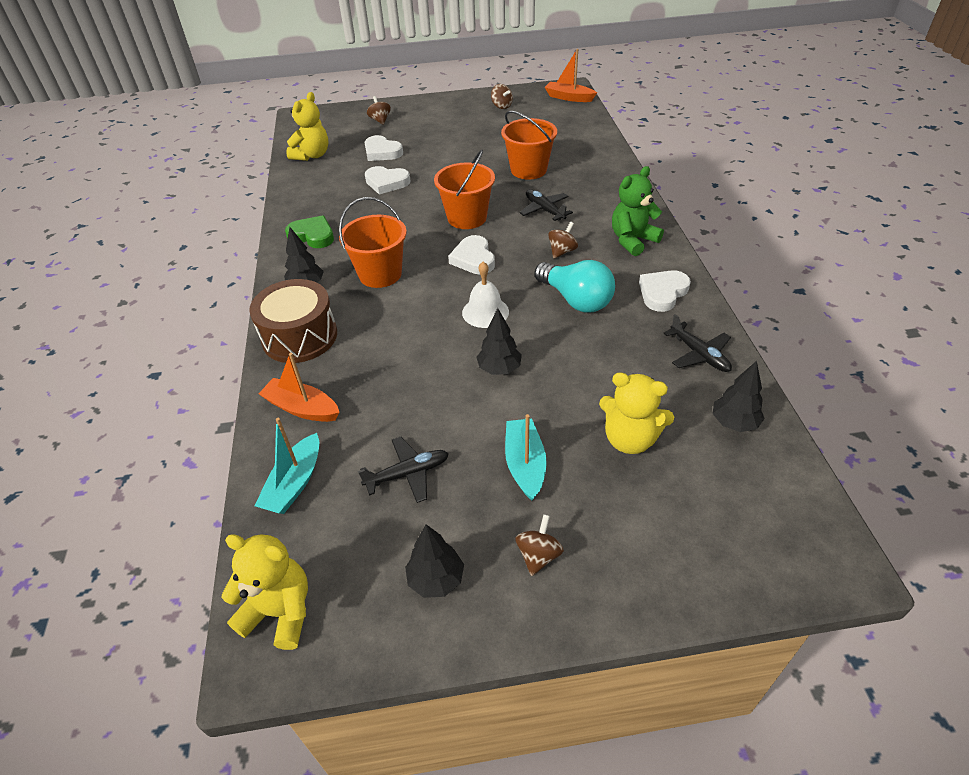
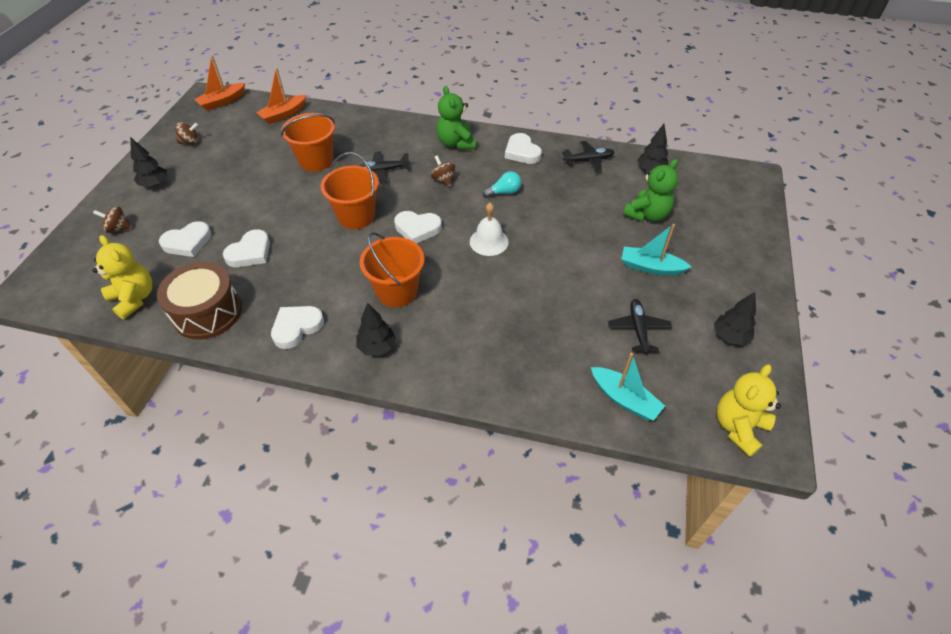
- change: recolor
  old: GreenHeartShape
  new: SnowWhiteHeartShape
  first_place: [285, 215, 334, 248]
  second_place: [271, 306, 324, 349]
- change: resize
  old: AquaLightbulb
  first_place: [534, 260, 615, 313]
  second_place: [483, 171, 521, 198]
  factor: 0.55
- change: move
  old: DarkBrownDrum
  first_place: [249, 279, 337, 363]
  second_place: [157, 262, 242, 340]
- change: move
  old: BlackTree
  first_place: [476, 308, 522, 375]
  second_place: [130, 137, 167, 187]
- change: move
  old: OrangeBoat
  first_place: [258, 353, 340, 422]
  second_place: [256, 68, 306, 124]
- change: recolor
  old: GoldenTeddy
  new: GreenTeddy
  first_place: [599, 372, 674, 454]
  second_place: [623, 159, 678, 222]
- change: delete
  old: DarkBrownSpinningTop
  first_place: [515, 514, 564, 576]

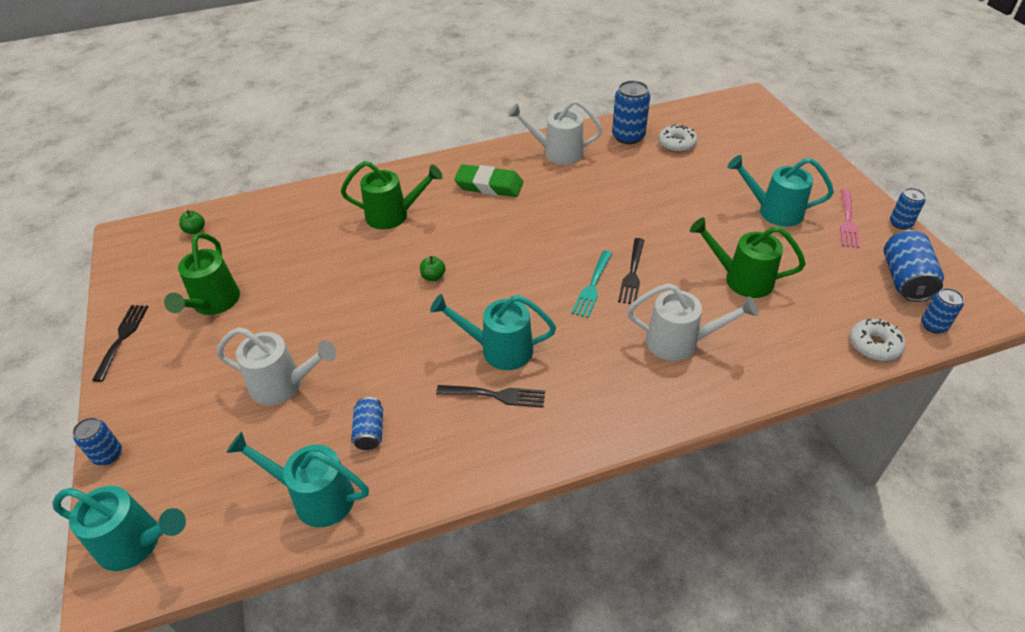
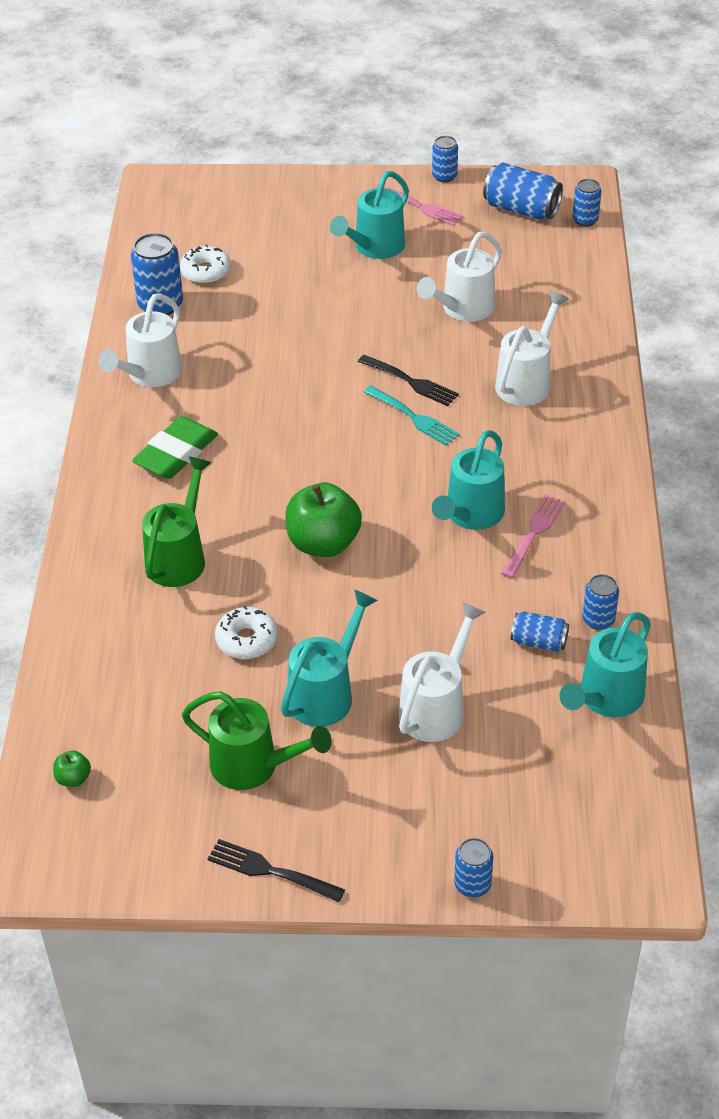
- change: recolor
  old: GreenWateringPot
  new: SnowWhiteWateringPot
  first_place: [690, 218, 806, 298]
  second_place: [417, 232, 502, 322]
- change: resize
  old: GreenAppleFruit
  first_place: [420, 256, 446, 281]
  second_place: [285, 483, 362, 557]
  factor: 2.28
- change: move
  old: SnowWhiteDoughnut
  first_place: [850, 319, 906, 361]
  second_place: [215, 606, 278, 659]
- change: recolor
  old: BlackDinnerFork
  new: PinkDinnerFork
  first_place: [436, 385, 545, 408]
  second_place: [501, 494, 566, 578]
- change: move
  old: AquaWateringPot
  first_place: [52, 486, 186, 571]
  second_place: [281, 590, 378, 727]
- change: insert
  new: RoyalBlueSodaCan
  second_place: [583, 574, 619, 630]

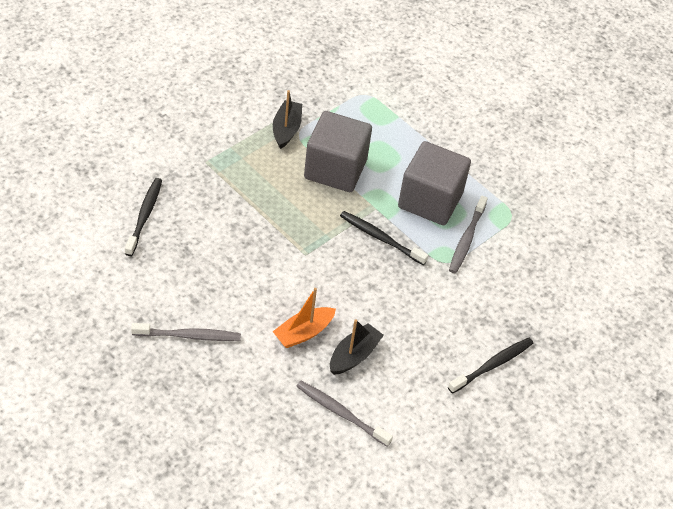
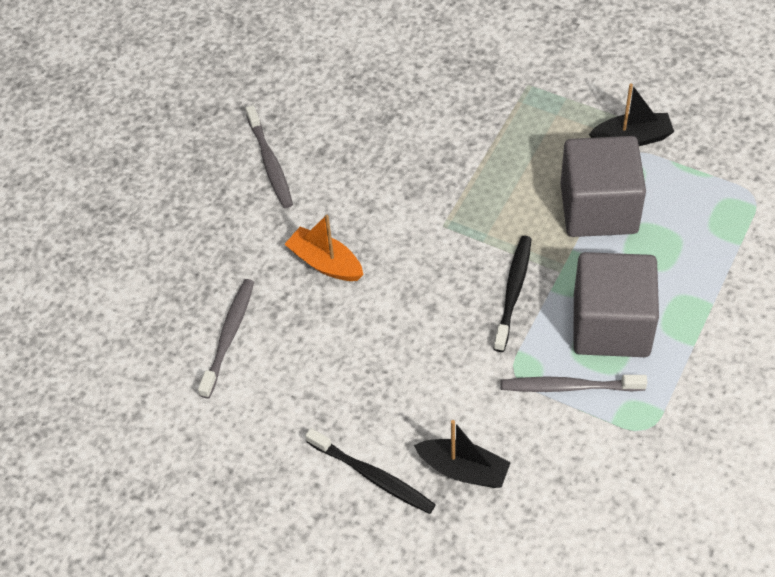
- change: delete
  old: BlackToothBrush
  first_place: [125, 178, 162, 256]
- change: move
  old: BlackBoat
  first_place: [330, 319, 384, 375]
  second_place: [414, 420, 511, 488]

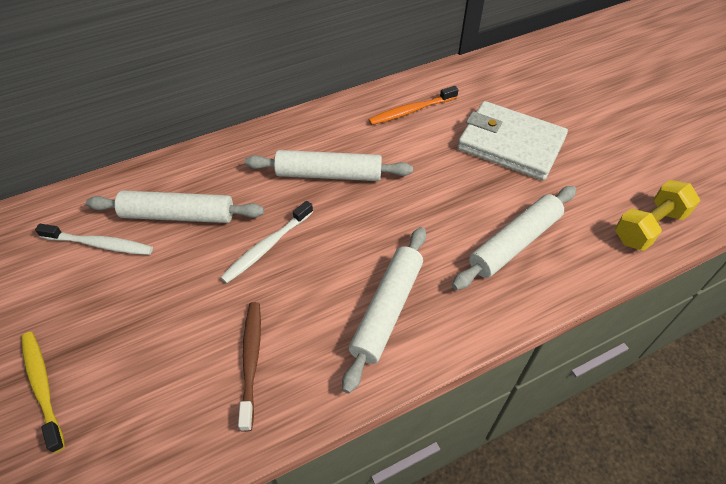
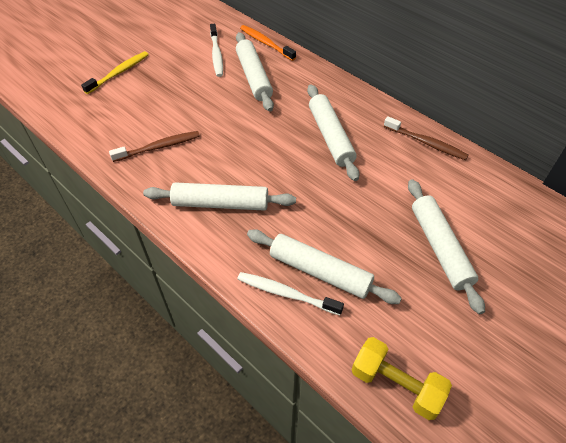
- change: move
  old: OrangeToothBrush
  first_place: [368, 86, 459, 125]
  second_place: [240, 25, 296, 61]
- change: replace
  old: SnowWhiteWallet
  new: SnowWhitePastryRoller
  first_place: [457, 101, 568, 180]
  second_place: [408, 179, 485, 314]
- change: move
  old: SnowWhiteToothBrush
  first_place: [220, 201, 313, 283]
  second_place: [237, 272, 344, 315]
- change: insert
  new: DarkBrownToothBrush
  second_place: [384, 116, 468, 160]

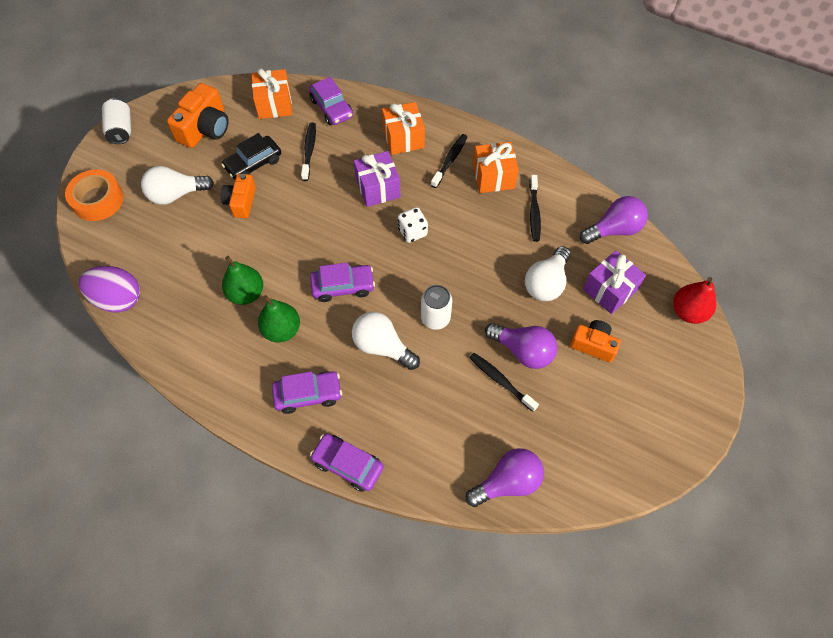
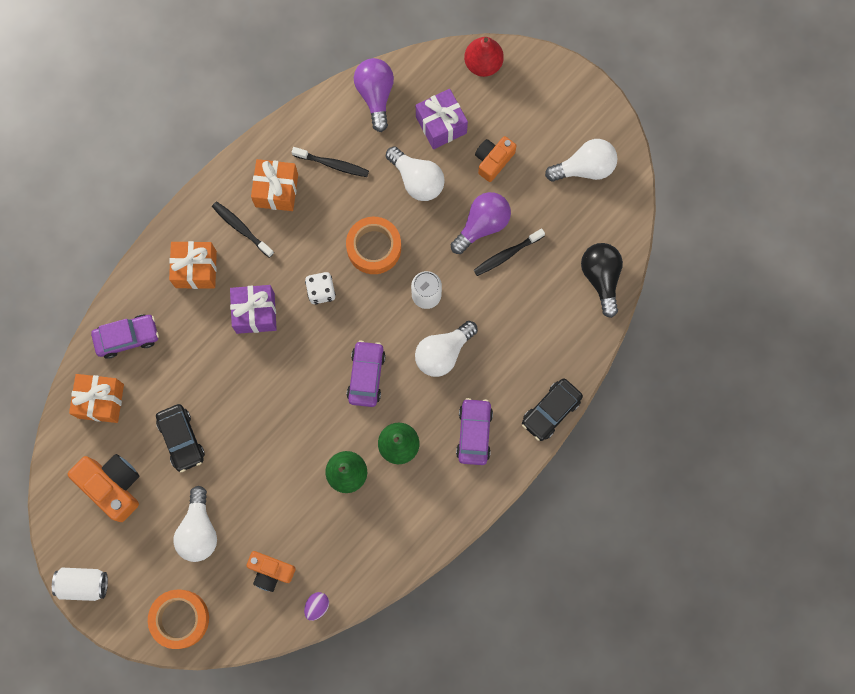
- change: delete
  old: BlackToothBrush
  first_place: [301, 122, 316, 181]
- change: move
  old: OrangeCompactCamera
  first_place: [221, 174, 256, 218]
  second_place: [247, 551, 296, 592]
- change: resize
  old: VioletToyEgg
  first_place: [79, 266, 140, 313]
  second_place: [304, 592, 329, 621]
  factor: 0.48
- change: recolor
  old: VioletAutomobile
  new: BlackAutomobile
  first_place: [310, 434, 384, 492]
  second_place: [522, 379, 583, 441]
- change: recolor
  old: VioletLightbulb
  new: BlackLightbulb
  first_place: [465, 448, 544, 507]
  second_place: [581, 243, 623, 318]
- change: insert
  new: SnowWhiteLightbulb
  second_place: [545, 139, 618, 182]
- change: insert
  new: OrangeStickyTape
  second_place: [346, 217, 401, 274]

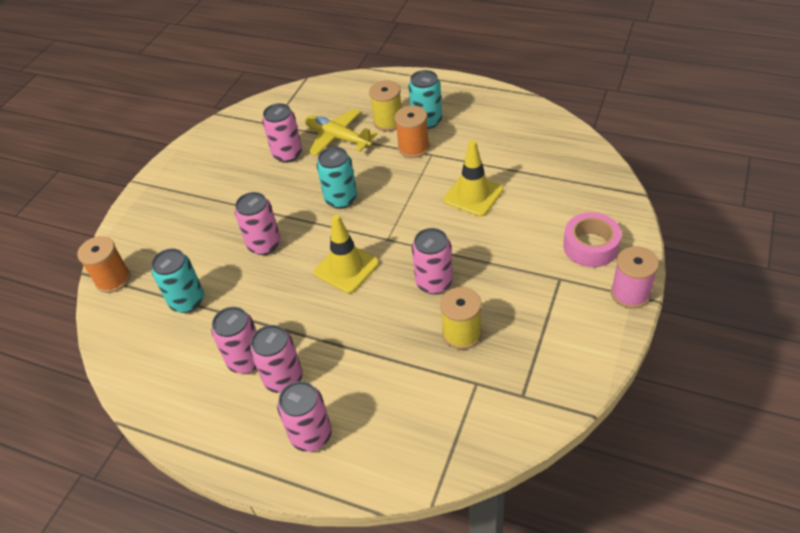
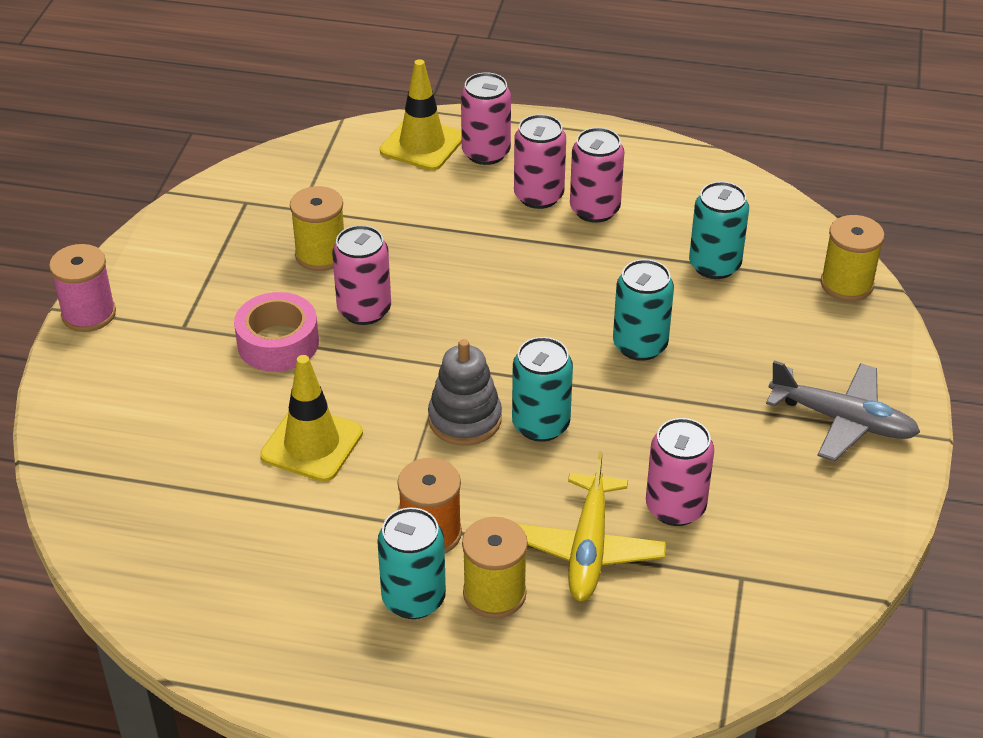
- change: rotate
  old: GoldenPlane
  first_place: [305, 109, 377, 156]
  second_place: [518, 451, 666, 601]
  degrees: 75
- change: recolor
  old: PinkSodaCan
  new: AquaSodaCan
  first_place: [235, 192, 281, 255]
  second_place: [613, 259, 674, 361]
- change: move
  old: PinkStickyTape
  first_place: [563, 212, 622, 267]
  second_place: [234, 292, 319, 372]
- change: move
  old: GoldenRoadCone
  first_place: [314, 214, 379, 293]
  second_place: [380, 59, 462, 171]
- change: recolor
  old: OrangeReelOfThread
  new: GoldenReelOfThread
  first_place: [77, 236, 131, 293]
  second_place: [821, 215, 885, 301]
- change: insert
  new: AshGreyStackingToy
  second_place: [428, 339, 502, 446]
- change: insert
  new: AshGreyPlane
  second_place: [766, 361, 920, 461]

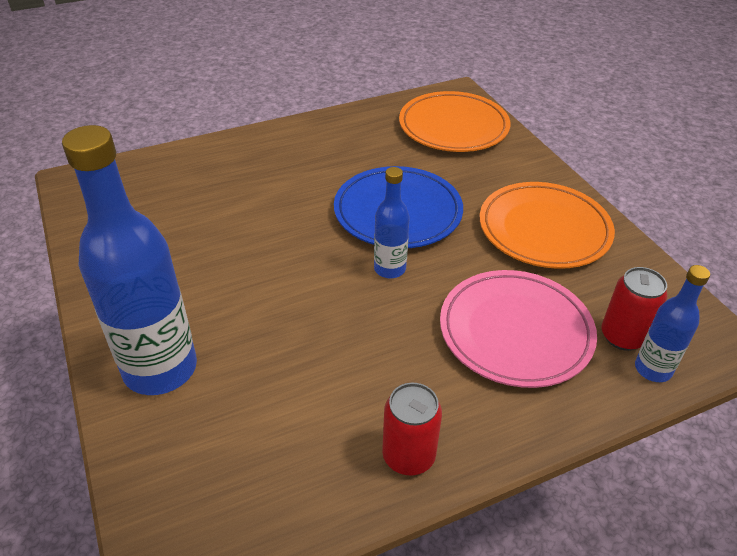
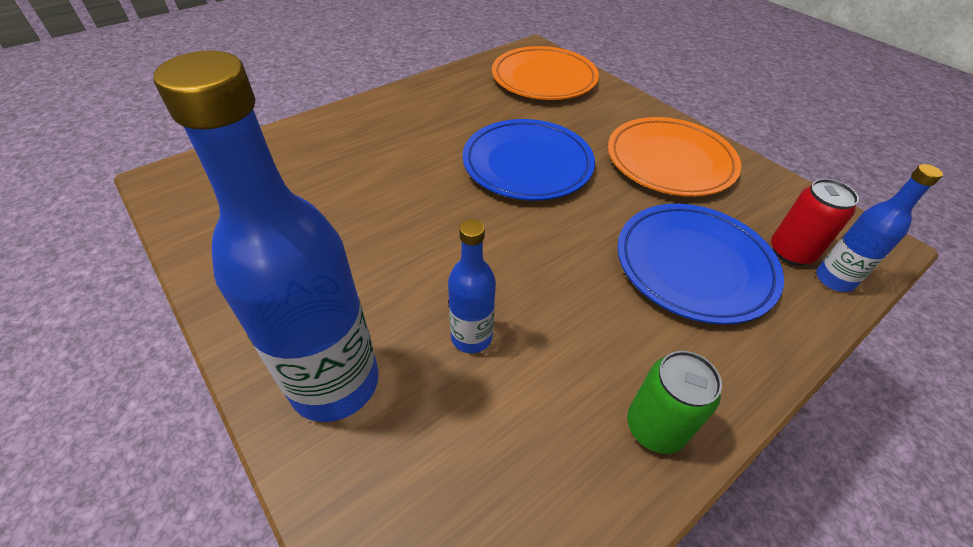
- change: move
  old: RoyalBlueBottle
  first_place: [374, 167, 410, 278]
  second_place: [448, 219, 496, 353]
- change: recolor
  old: PinkPlate
  new: RoyalBluePlate
  first_place: [440, 270, 597, 388]
  second_place: [617, 204, 784, 324]
- change: recolor
  old: CrimsonSodaCan
  new: GreenSodaCan
  first_place: [382, 383, 442, 476]
  second_place: [627, 351, 722, 454]

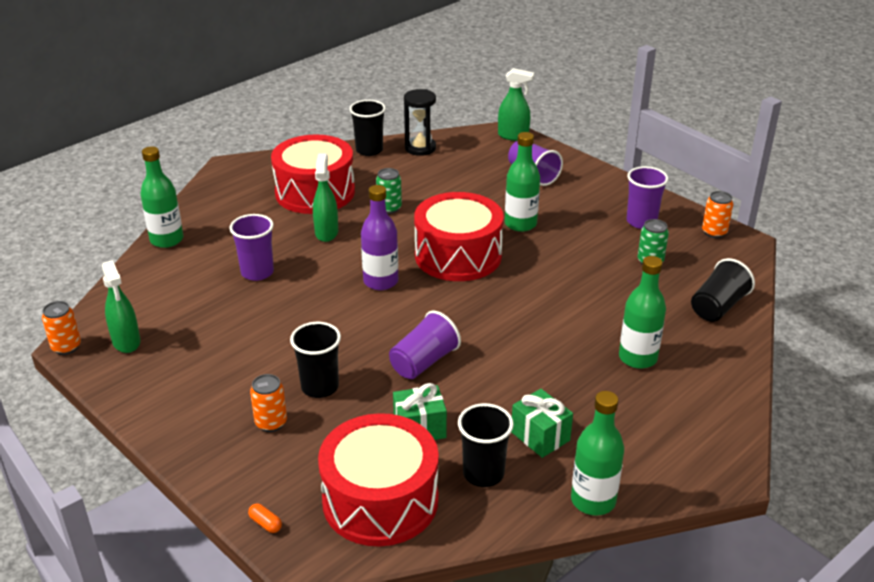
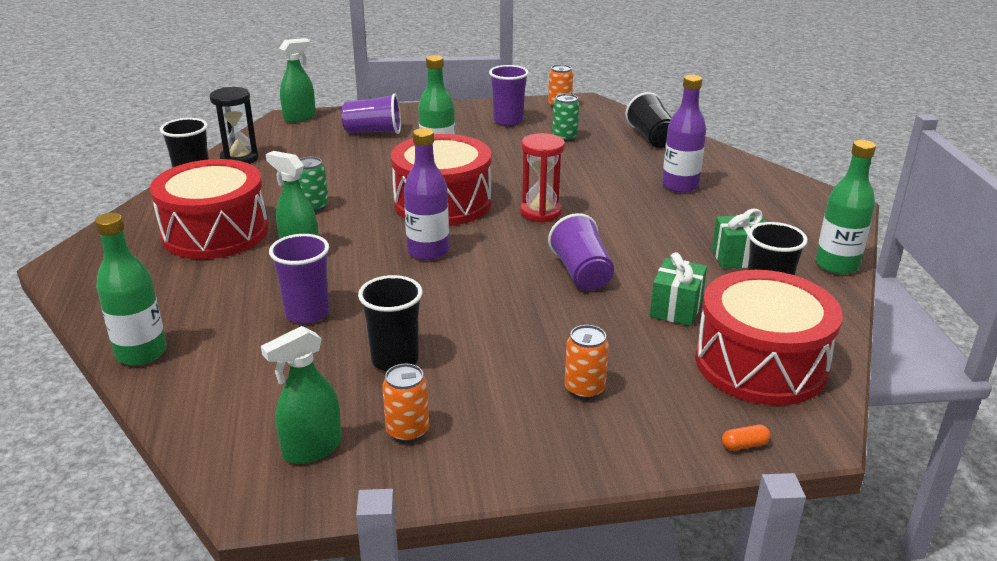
- change: recolor
  old: GreenBottle
  new: VioletBottle
  first_place: [619, 256, 666, 369]
  second_place: [662, 75, 706, 193]
- change: rotate
  old: GreenSprayer
  first_place: [102, 260, 140, 353]
  second_place: [261, 326, 342, 464]
  degrees: 135
- change: move
  old: OrangeSodaCan
  first_place: [42, 301, 81, 355]
  second_place: [382, 364, 429, 443]
- change: move
  old: BlackTumbler
  first_place: [290, 322, 341, 398]
  second_place: [358, 275, 423, 372]
- change: insert
  new: CrimsonSandglass
  second_place: [520, 133, 565, 223]

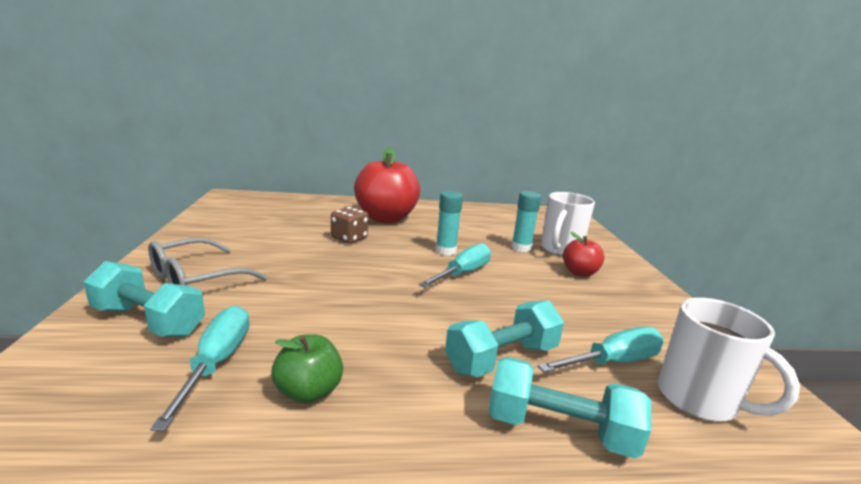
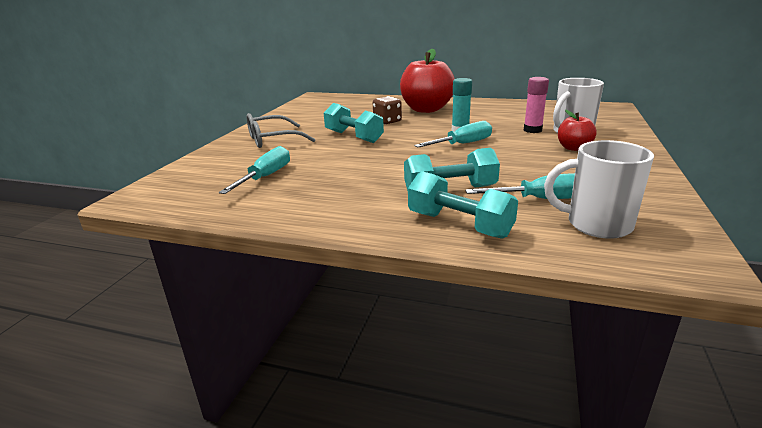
- change: recolor
  old: AquaGlueStick
  new: PinkGlueStick
  first_place: [511, 191, 541, 252]
  second_place: [523, 77, 549, 133]
- change: move
  old: AquaHandWeight
  first_place: [84, 261, 205, 337]
  second_place: [324, 103, 384, 143]
- change: rotate
  old: SnowWhiteTeaMug
  first_place: [658, 298, 800, 421]
  second_place: [544, 140, 654, 239]
  degrees: 120
- change: delete
  old: GreenAppleFruit
  first_place: [271, 334, 343, 404]

